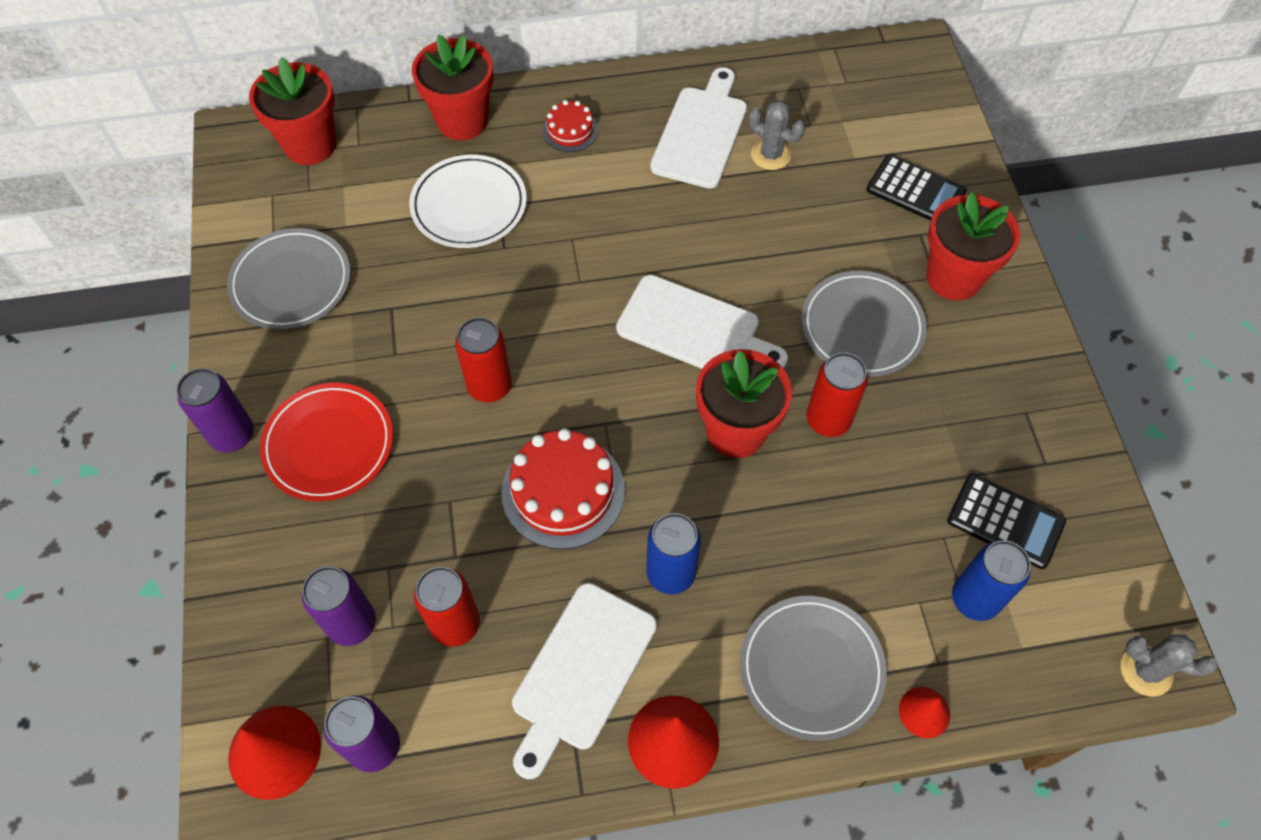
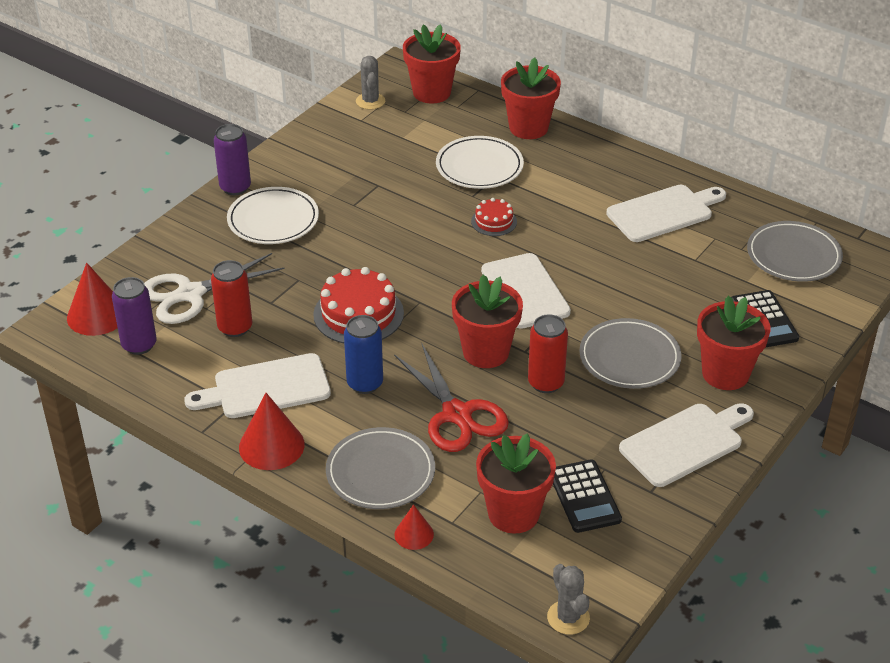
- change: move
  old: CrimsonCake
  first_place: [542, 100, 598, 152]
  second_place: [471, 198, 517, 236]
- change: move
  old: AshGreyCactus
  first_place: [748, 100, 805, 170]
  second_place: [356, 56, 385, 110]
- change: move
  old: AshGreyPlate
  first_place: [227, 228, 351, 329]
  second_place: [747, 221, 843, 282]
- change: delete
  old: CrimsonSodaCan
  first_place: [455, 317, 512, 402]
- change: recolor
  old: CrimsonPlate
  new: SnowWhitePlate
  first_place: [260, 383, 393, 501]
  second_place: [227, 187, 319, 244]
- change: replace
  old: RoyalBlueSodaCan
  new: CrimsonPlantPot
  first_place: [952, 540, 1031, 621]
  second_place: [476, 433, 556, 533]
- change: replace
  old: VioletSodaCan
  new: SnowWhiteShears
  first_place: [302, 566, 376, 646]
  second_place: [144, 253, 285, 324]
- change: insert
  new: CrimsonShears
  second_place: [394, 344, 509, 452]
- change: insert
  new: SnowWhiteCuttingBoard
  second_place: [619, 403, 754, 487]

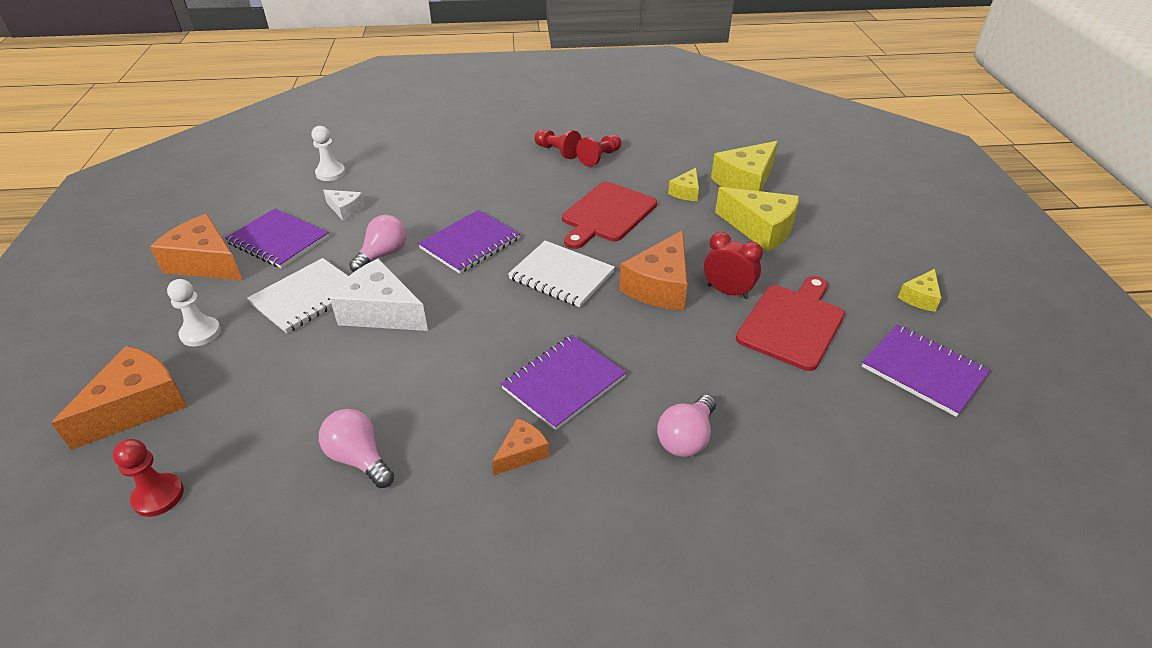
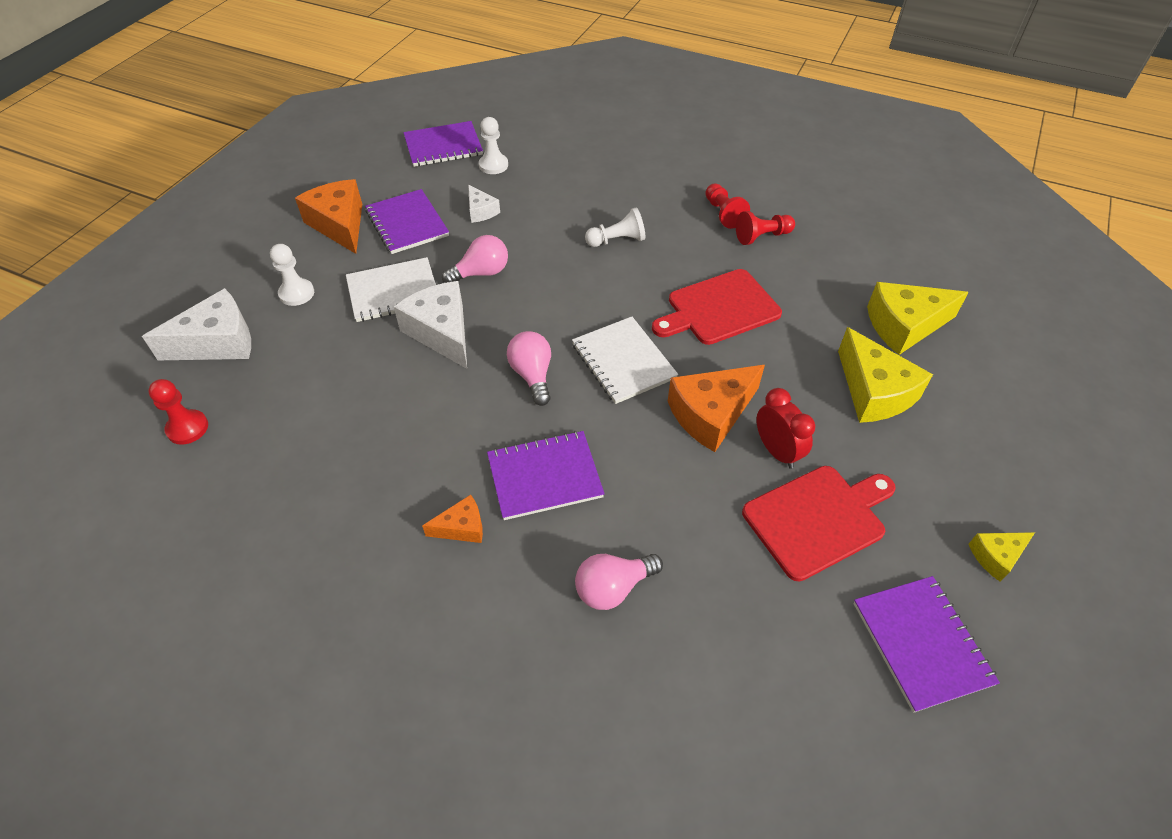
- change: delete
  old: GoldenCheese
  first_place: [668, 168, 699, 201]
- change: move
  old: VioletNotebook
  first_place: [418, 210, 520, 274]
  second_place: [403, 121, 483, 167]
- change: recolor
  old: OrangeCheese
  new: SnowWhiteCheese
  first_place: [51, 346, 187, 450]
  second_place: [142, 288, 251, 360]
- change: move
  old: PinkLightbulb
  first_place: [319, 409, 394, 488]
  second_place: [507, 331, 551, 406]
- change: insert
  new: SnowWhitePawn
  second_place: [585, 207, 645, 247]

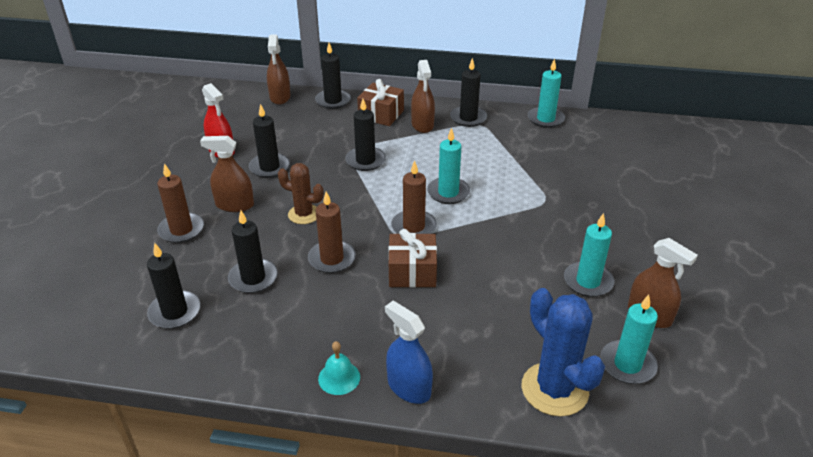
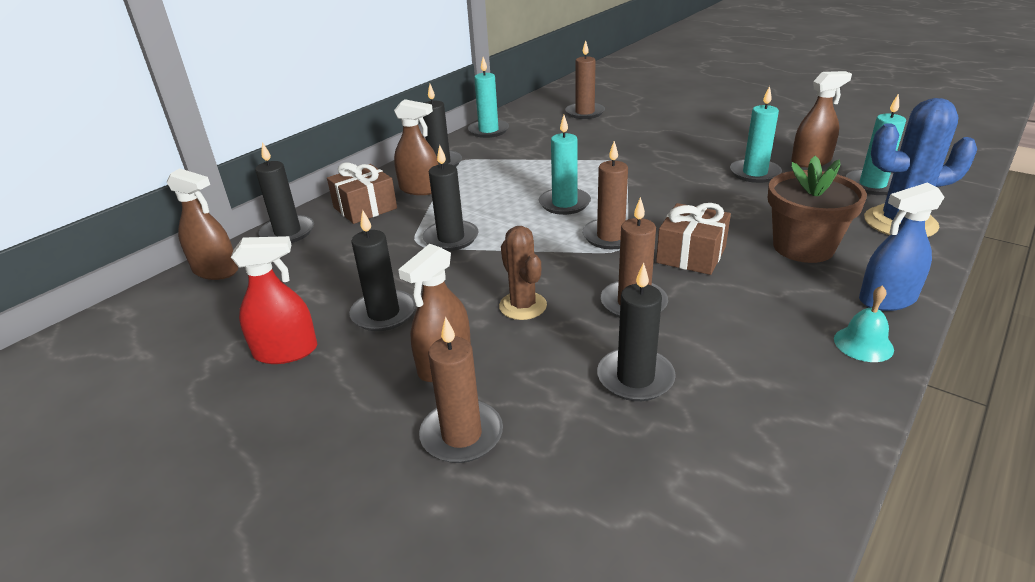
- change: rotate
  old: DarkBrownCactus
  first_place: [278, 163, 324, 224]
  second_place: [499, 226, 547, 320]
  degrees: -75
- change: delete
  old: BlackPillarCandle
  first_place: [147, 243, 201, 329]
- change: insert
  new: DarkBrownPillarCandle
  second_place: [565, 40, 605, 119]
- change: insert
  new: DarkBrownPlantPot
  second_place: [768, 156, 867, 263]

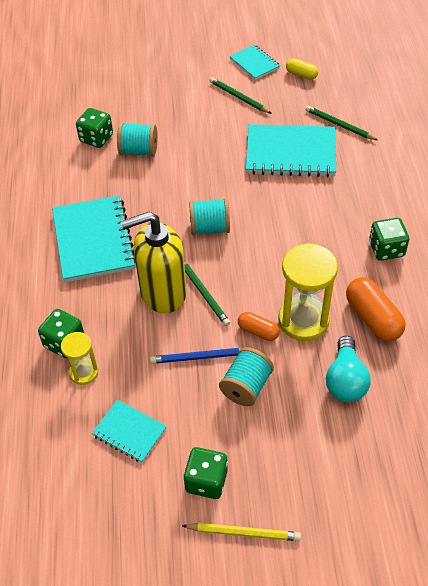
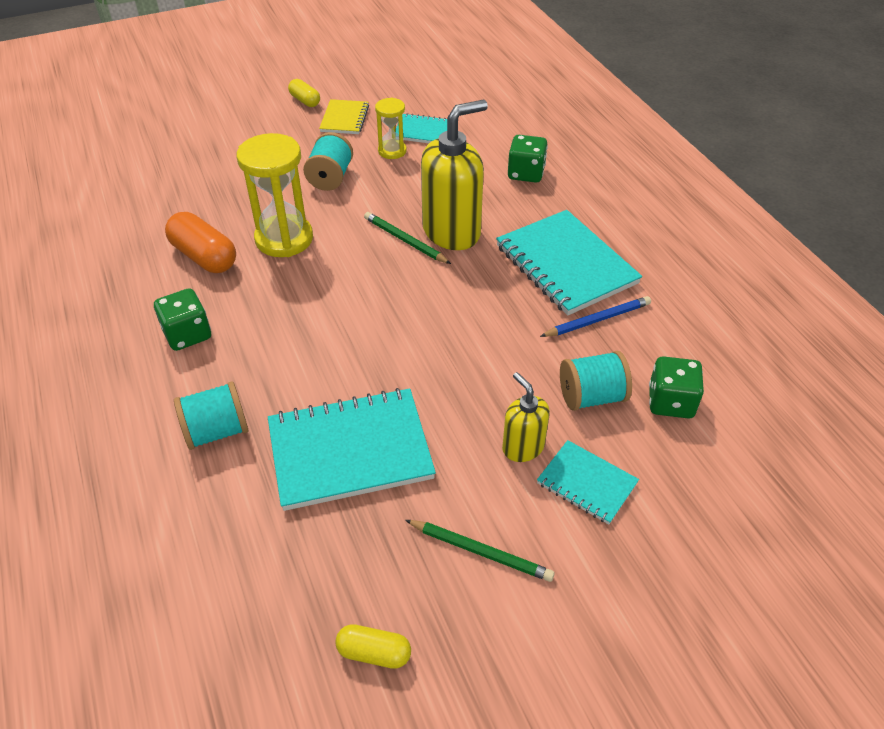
- change: move
  old: AquaNotebook
  first_place: [230, 45, 280, 80]
  second_place: [537, 440, 639, 524]
- change: delete
  old: GreenLeadPencil
  first_place: [306, 106, 378, 140]
- change: move
  old: AquaReelOfThread
  first_place: [189, 198, 230, 235]
  second_place: [174, 381, 248, 450]
- change: delete
  old: OrangePill
  first_place: [238, 312, 280, 341]
- change: move
  old: GoldenSandglass
  first_place: [61, 332, 99, 385]
  second_place: [375, 98, 407, 159]
- change: delete
  old: AquaLightbulb
  first_place: [326, 336, 371, 402]
- change: move
  old: RoyalBlueLeadPencil
  first_place: [150, 348, 242, 364]
  second_place: [540, 296, 651, 337]
- change: replace
  old: GreenGameDie
  new: GoldenNotebook
  first_place: [184, 447, 228, 499]
  second_place: [319, 99, 369, 134]
- change: replace
  old: GoldenLeadPencil
  new: GoldenPill
  first_place: [182, 523, 301, 541]
  second_place: [288, 79, 320, 107]
- change: insert
  new: GoldenPumpBottle
  second_place: [502, 372, 550, 462]

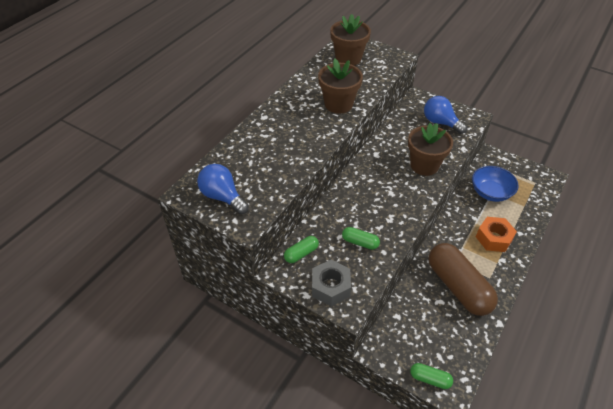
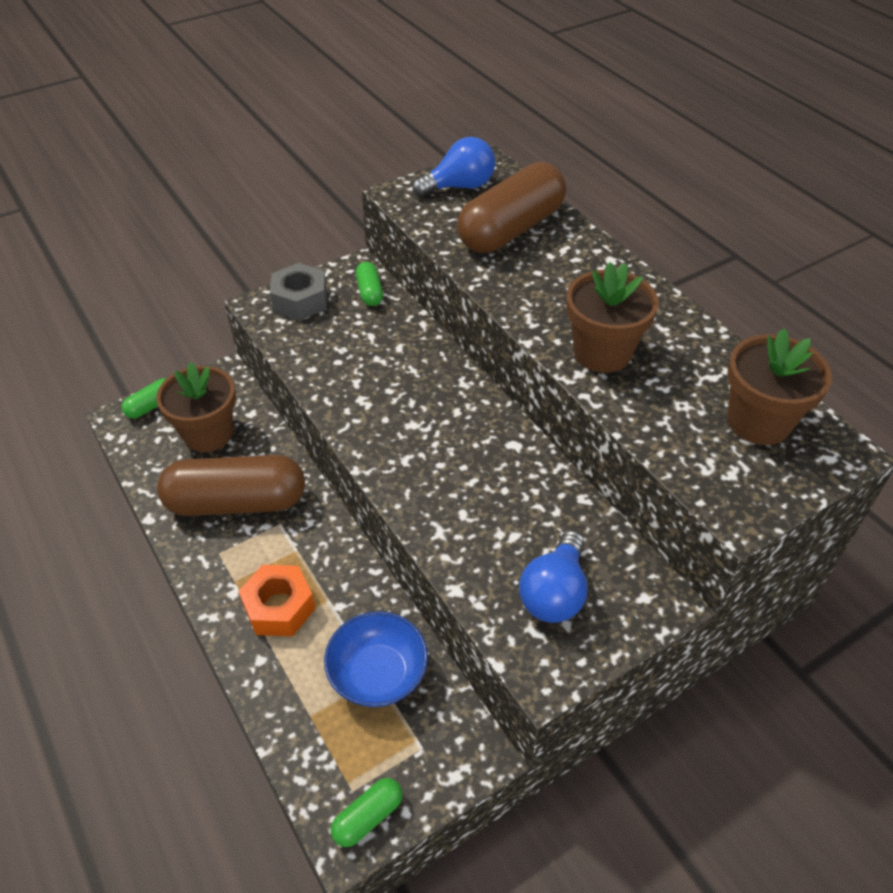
- change: rotate
  old: RoyalBlueLightbulb
  first_place: [424, 96, 467, 134]
  second_place: [519, 531, 588, 623]
  degrees: 135
- change: move
  old: DarkBrownPlantPot
  first_place: [408, 123, 453, 176]
  second_place: [156, 362, 236, 452]
- change: move
  old: GreenPill
  first_place: [342, 227, 380, 250]
  second_place: [331, 778, 403, 847]
- change: insert
  new: DarkBrownPill
  second_place: [457, 162, 566, 253]

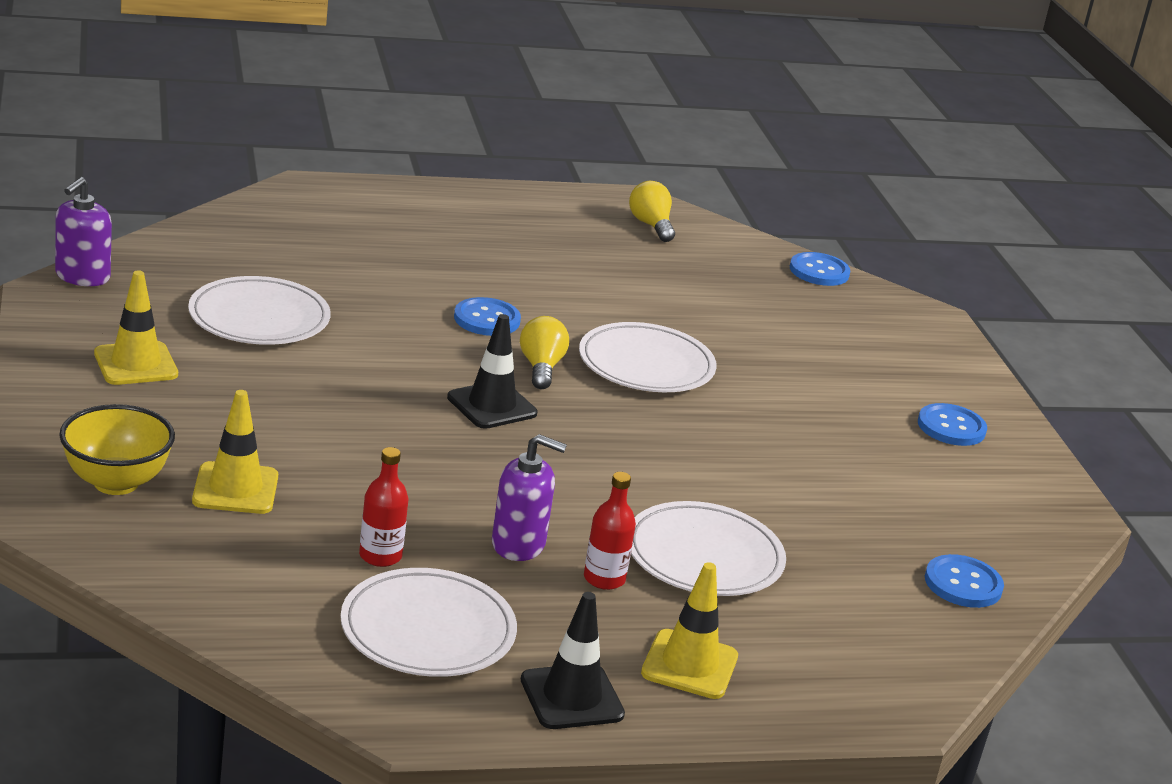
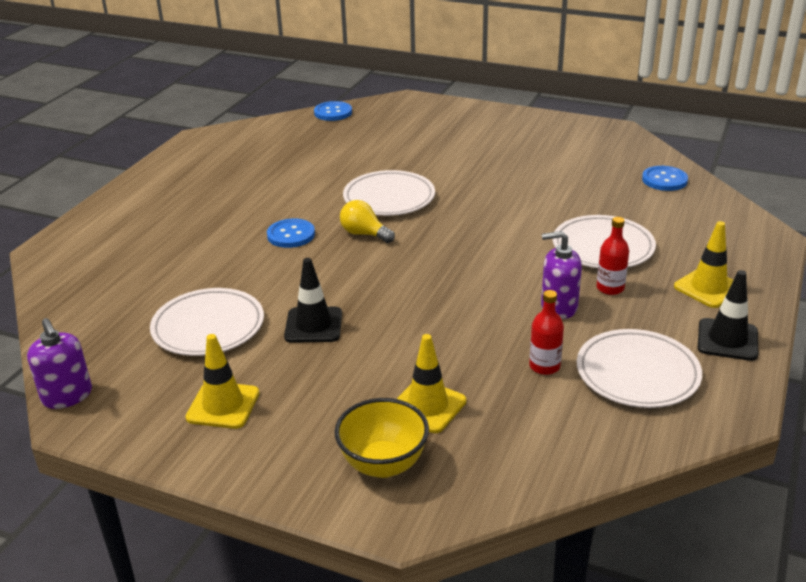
- change: delete
  old: GoldenLightbulb
  first_place: [629, 181, 675, 242]
- change: move
  old: BlackRoadCone
  first_place: [447, 314, 537, 429]
  second_place: [284, 258, 342, 343]
- change: delete
  old: RoyalBlueShirtButton
  first_place: [918, 403, 987, 446]
- change: rotate
  old: VioletPumpBottle
  first_place: [492, 434, 567, 561]
  second_place: [541, 231, 582, 319]
  degrees: -135

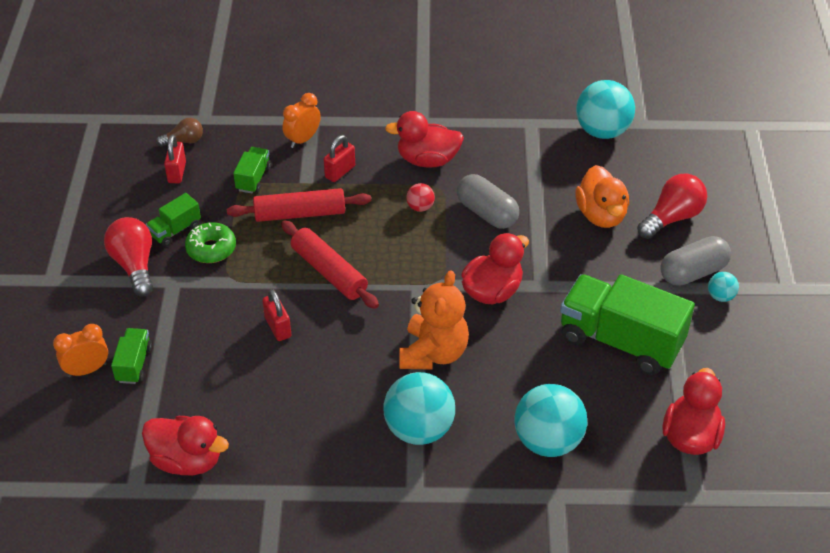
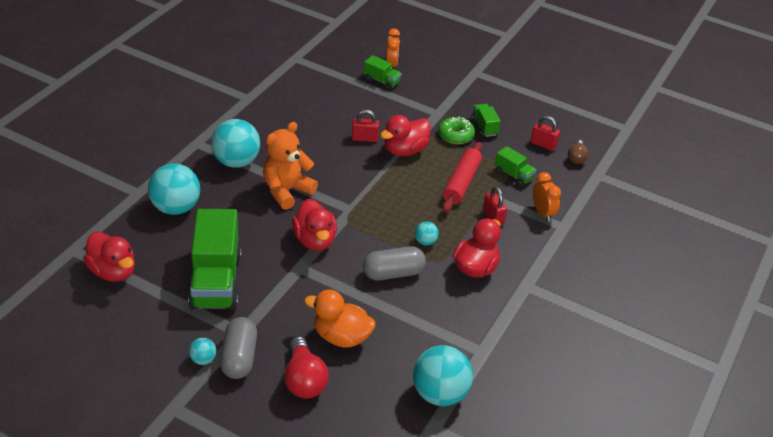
- change: recolor
  old: CrimsonPlayBall
  new: AquaPlayBall
  first_place: [406, 183, 435, 212]
  second_place: [415, 222, 439, 245]
- change: delete
  old: CrimsonLightbulb
  first_place: [104, 217, 153, 296]
- change: delete
  old: CrimsonPastryRoller
  first_place: [281, 220, 379, 309]
- change: rotate
  old: OrangeTeddy
  first_place: [400, 270, 469, 370]
  second_place: [263, 122, 318, 210]
  degrees: 90
- change: rotate
  old: GreenToyTruck
  first_place: [560, 274, 695, 375]
  second_place: [188, 209, 242, 310]
  degrees: 120
- change: move
  old: CrimsonToyDuck
  first_place: [142, 416, 229, 475]
  second_place: [380, 115, 431, 156]

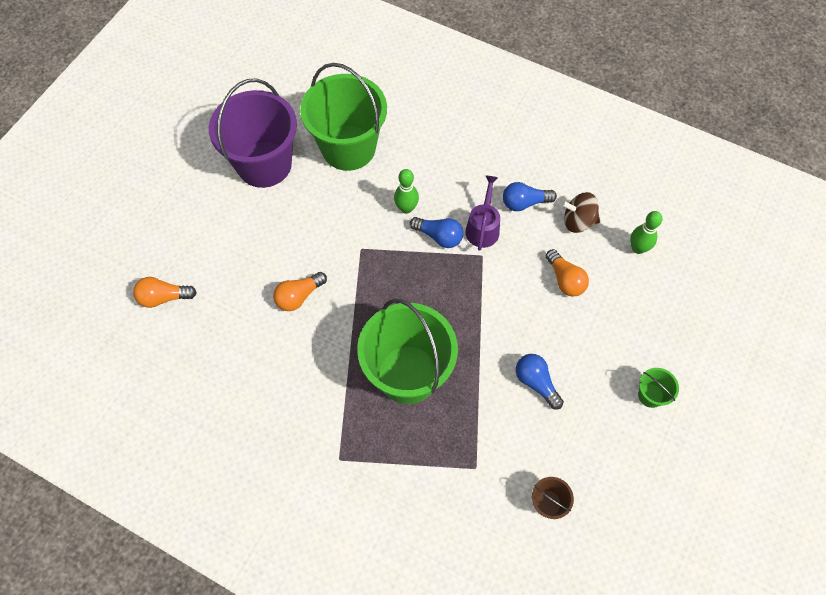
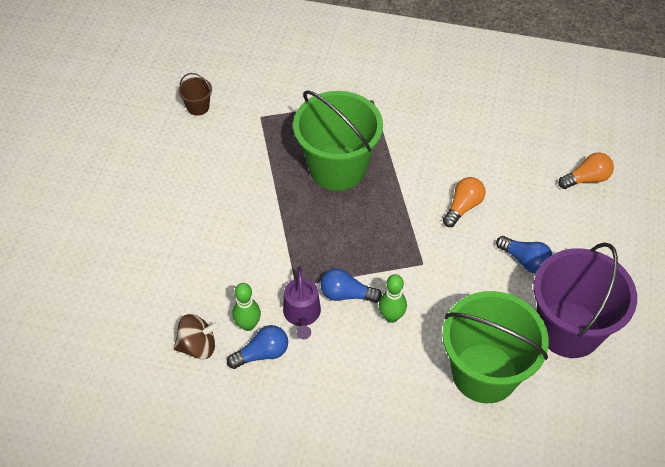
- change: move
  old: GreenTenpin
  first_place: [630, 211, 663, 254]
  second_place: [232, 283, 261, 331]
- change: delete
  old: OrangeLightbulb
  first_place: [546, 249, 589, 297]
- change: move
  old: RoyalBlueLightbulb
  first_place: [516, 354, 564, 410]
  second_place: [496, 236, 553, 273]
- change: delete
  old: GreenSandBucket
  first_place: [638, 368, 679, 408]

